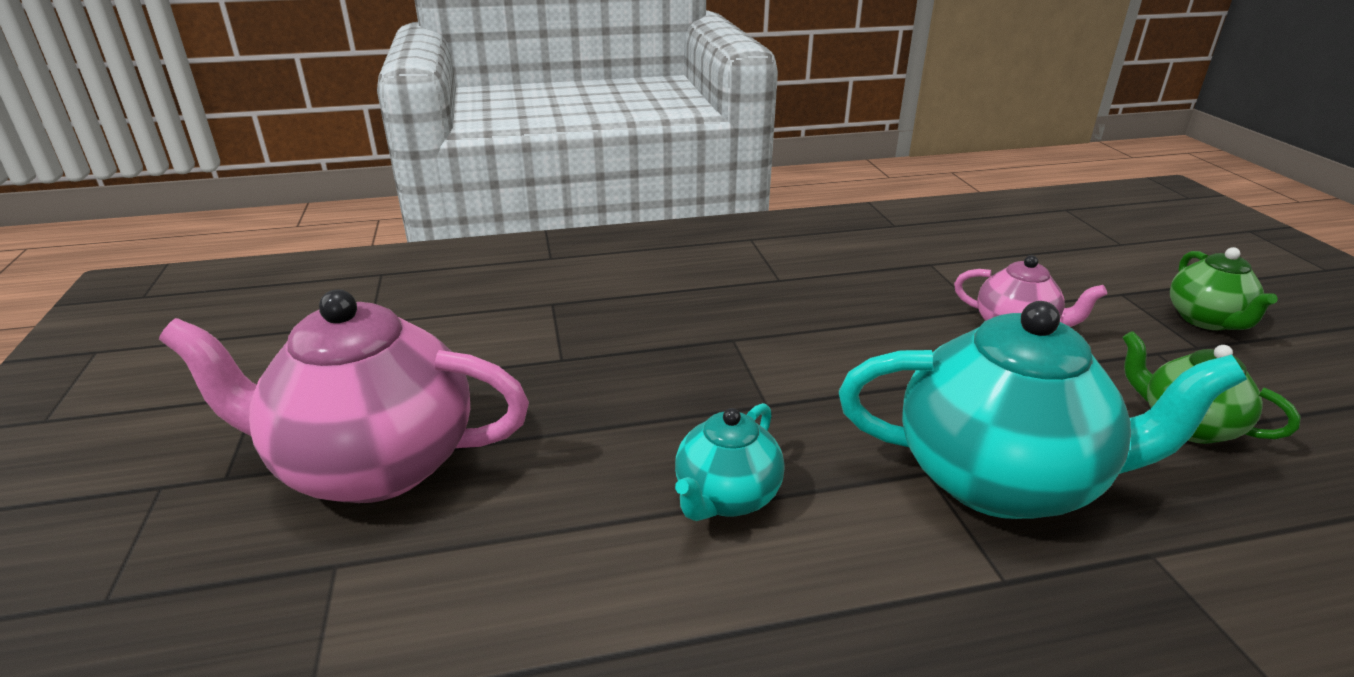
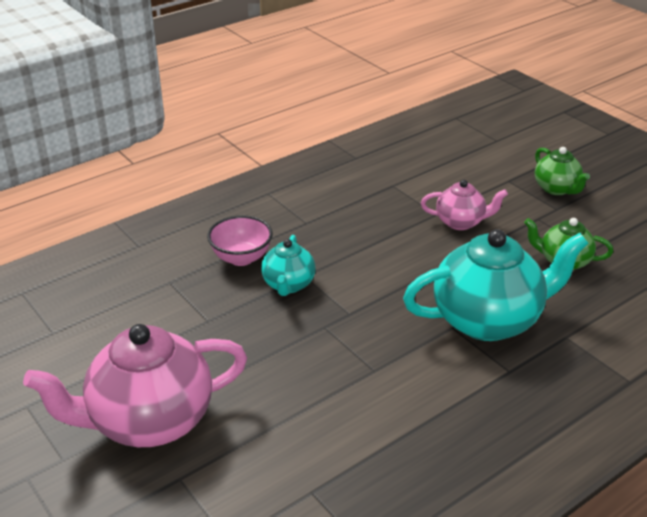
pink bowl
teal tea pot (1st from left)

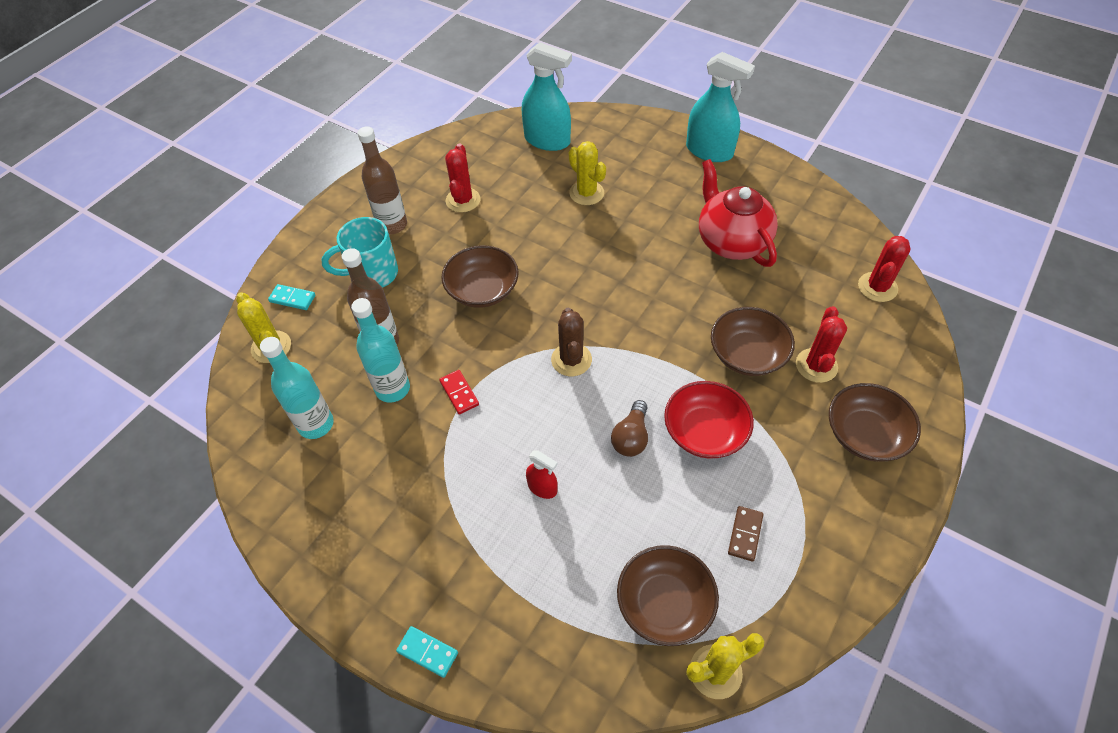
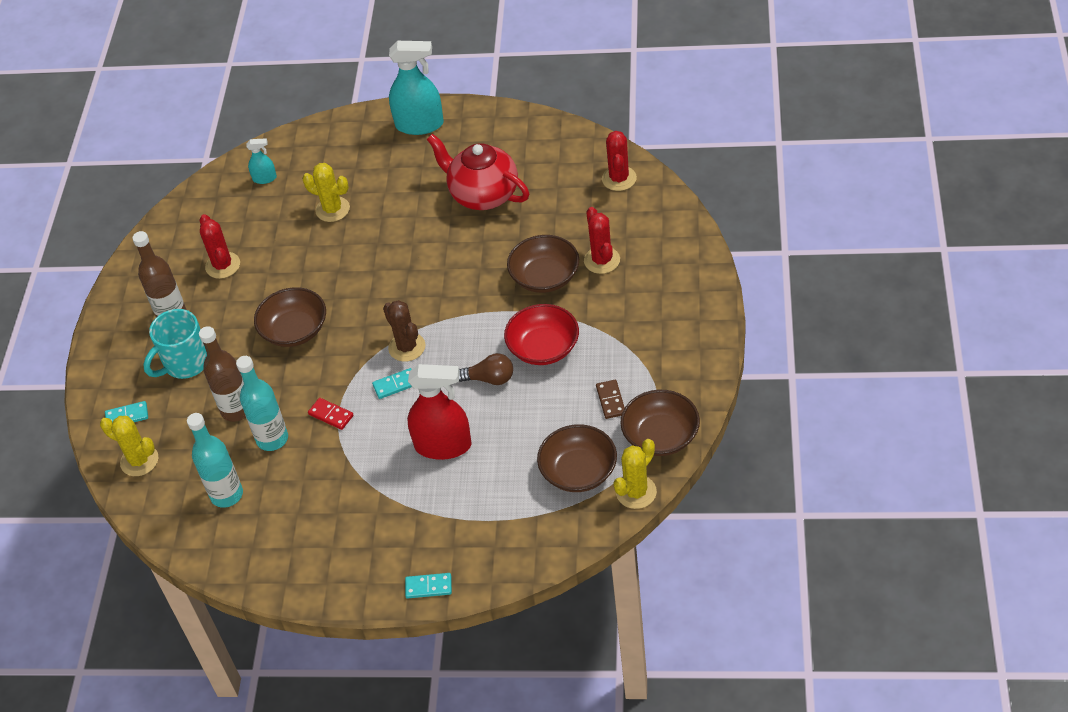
teal domino (2nd from left)
dark brown bowl (4th from left)
dark brown lightbulb
teal spray cleaner (1st from left)
red spray cleaner

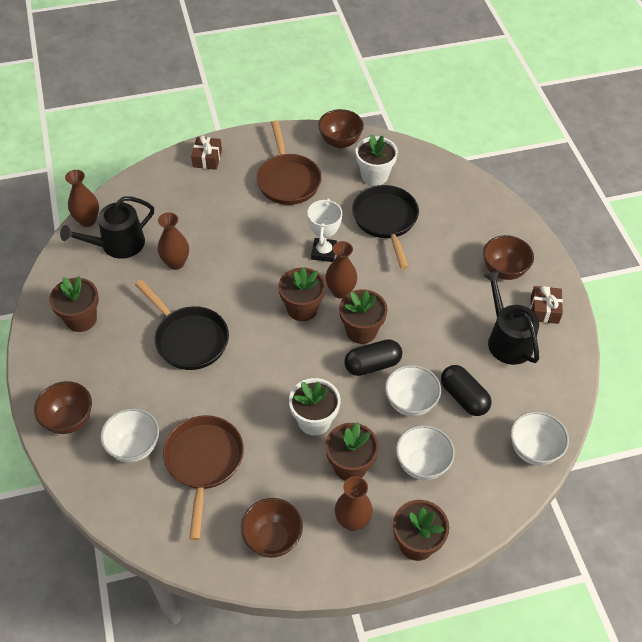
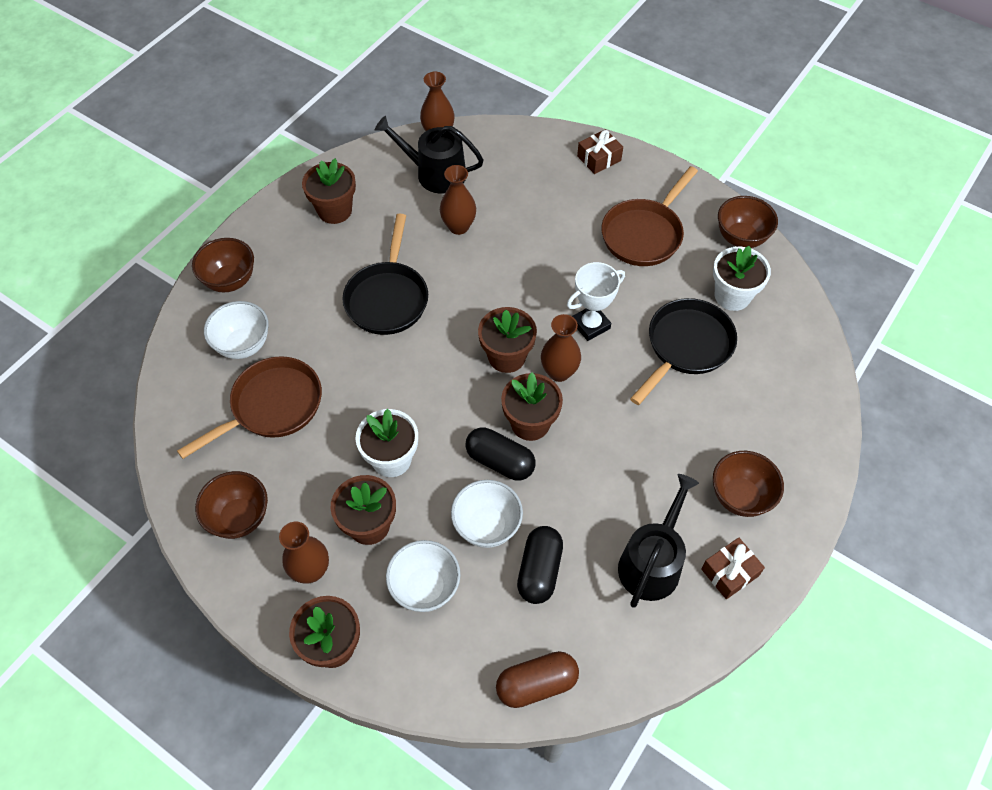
dark brown pill

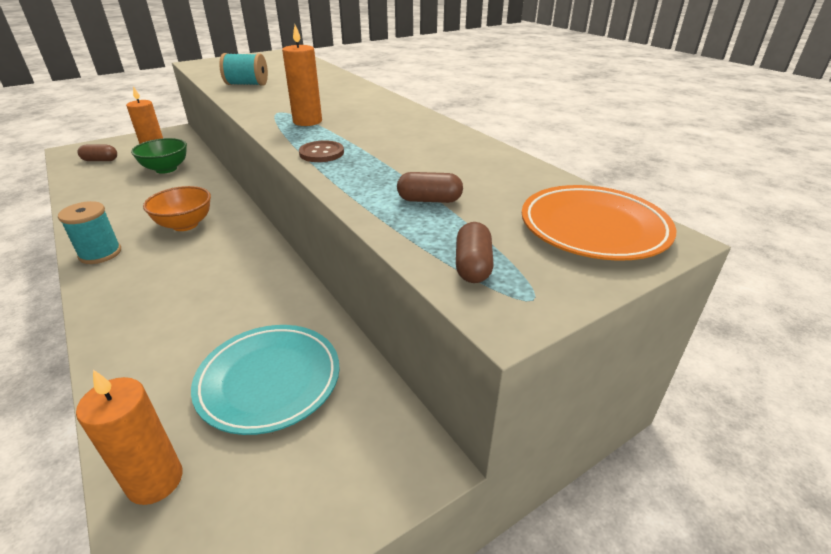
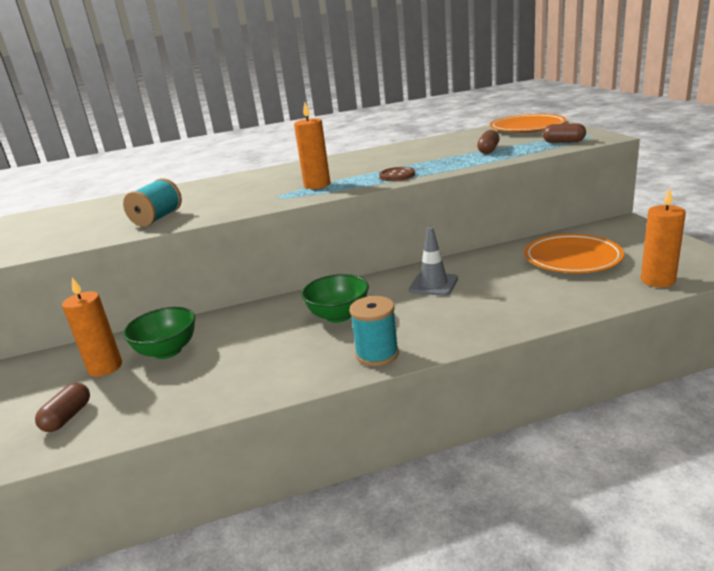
grey road cone
leaf-green bowl (2nd from left)
orange-coloured flat dish (2nd from left)

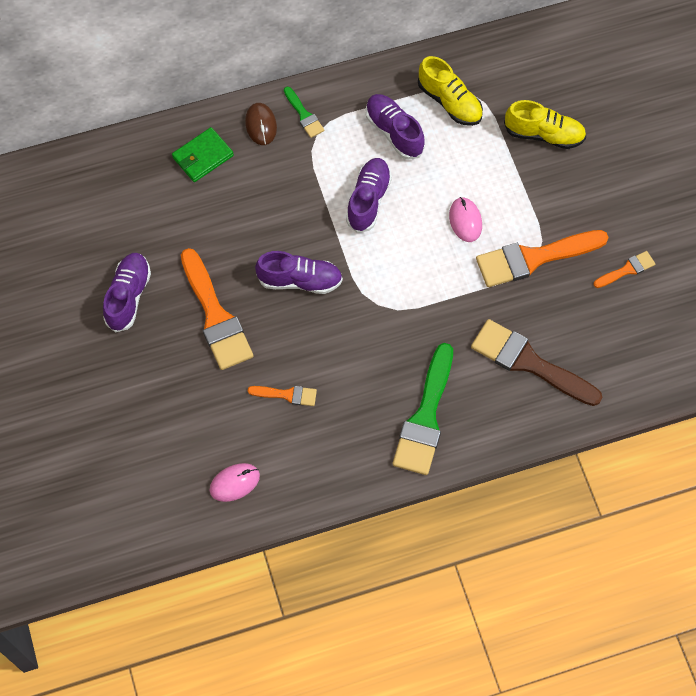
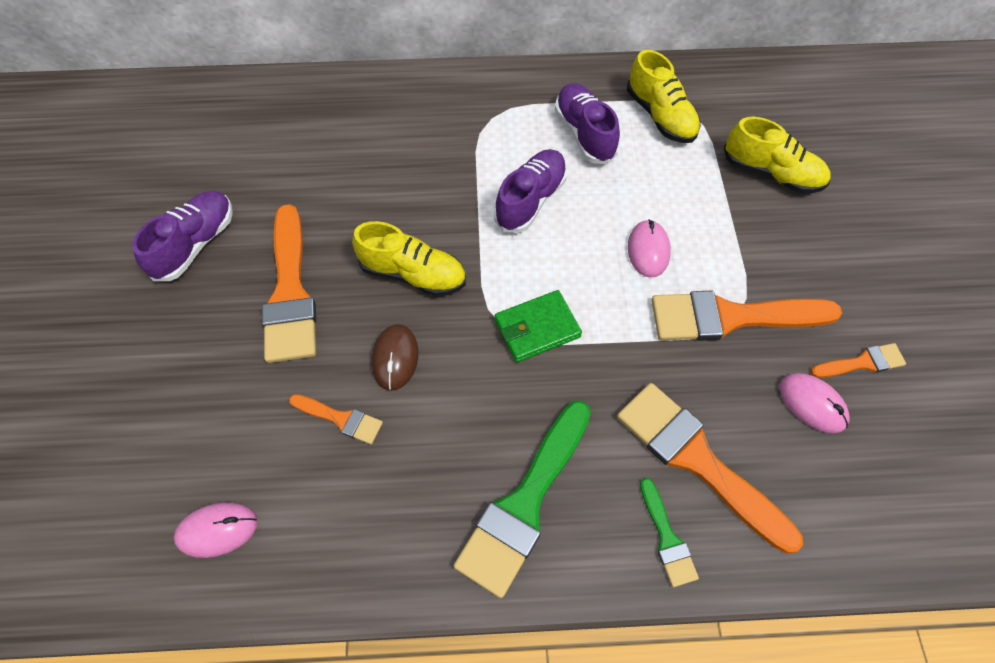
pink PC mouse (3rd from left)
leaf-green billfold
dark brown PC mouse
leaf-green brush (2nd from left)
bright yellow shoe (1st from left)
orange-coloured brush (3rd from left)

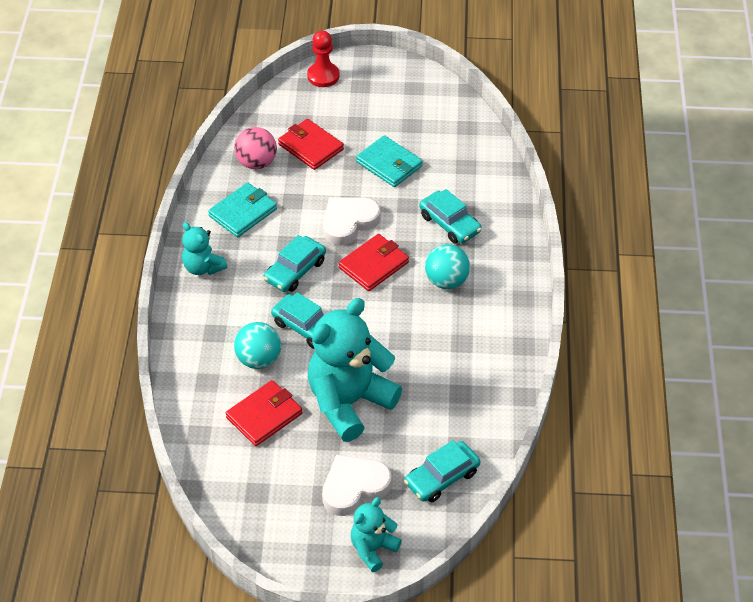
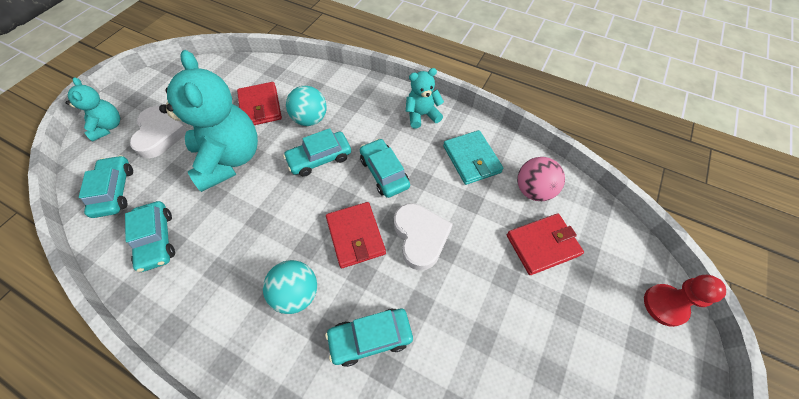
teal billfold (2nd from left in the first image)
teal automobile (2nd from left)

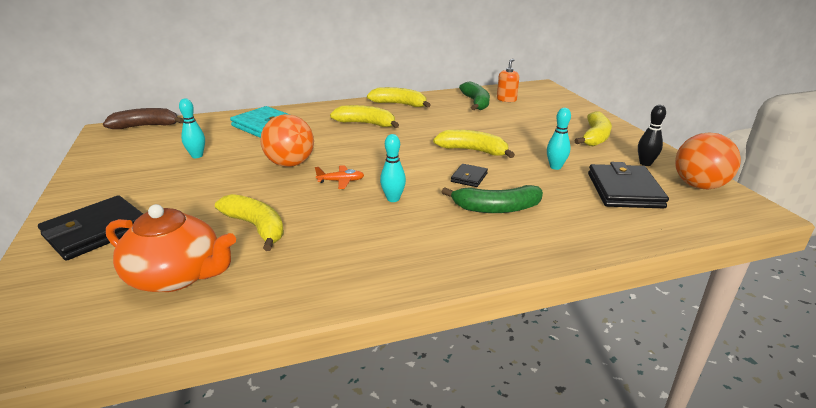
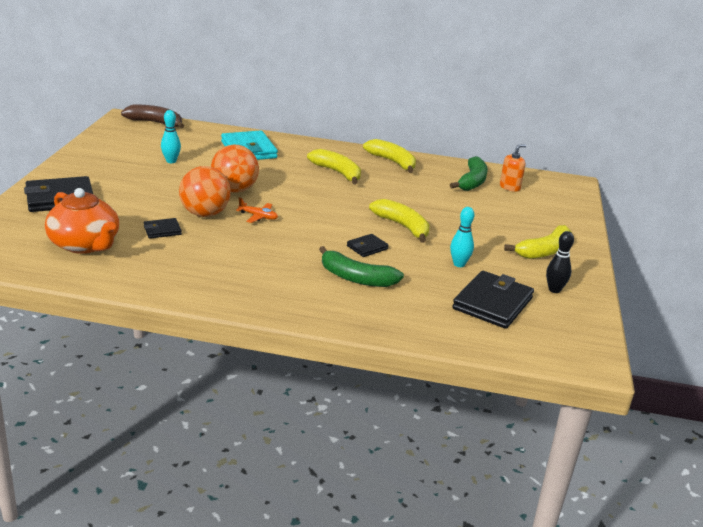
teal bowling pin (2nd from left in the first image)
orange-coloured sphere (1st from left)
black billfold (2nd from left)

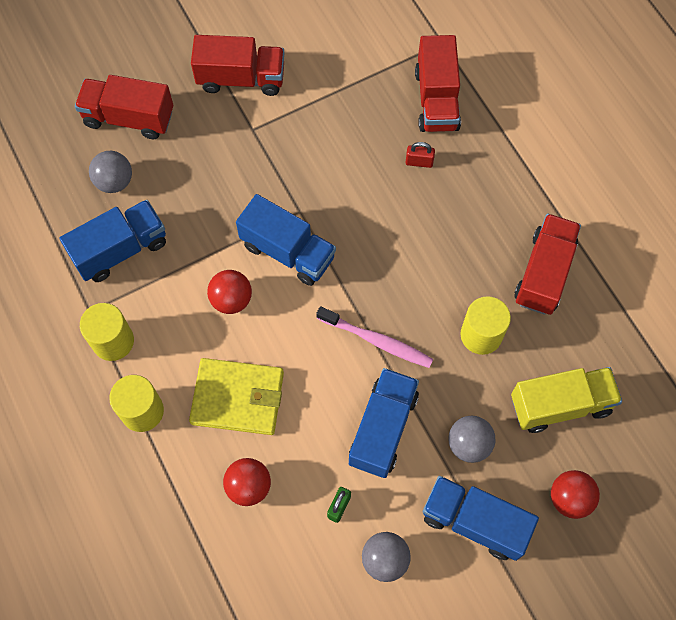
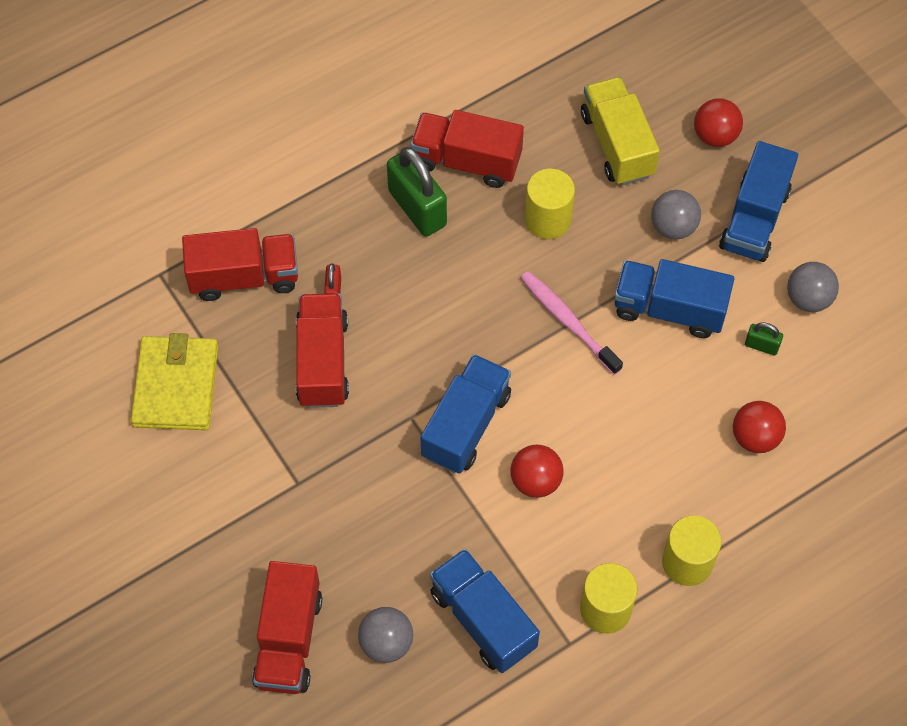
leaf-green padlock (1st from left)
bright yellow billfold
red lorry (3rd from left)
pink dental brush

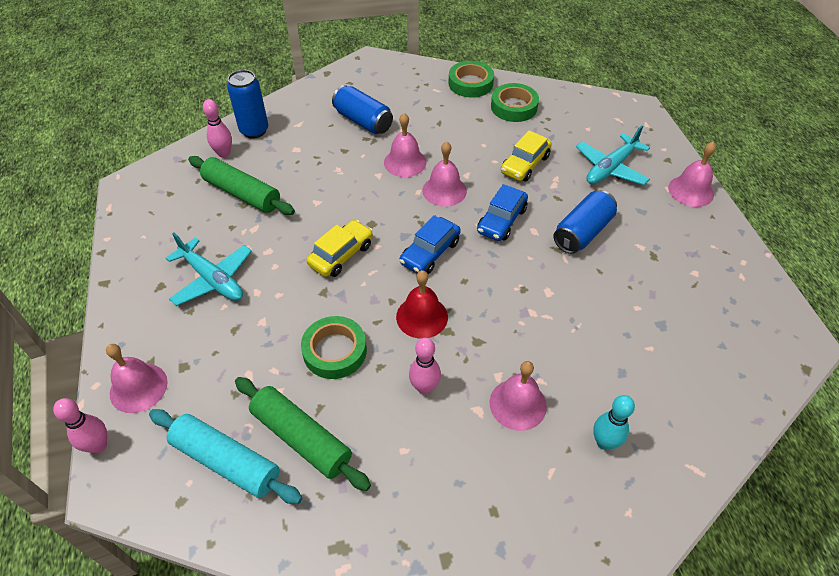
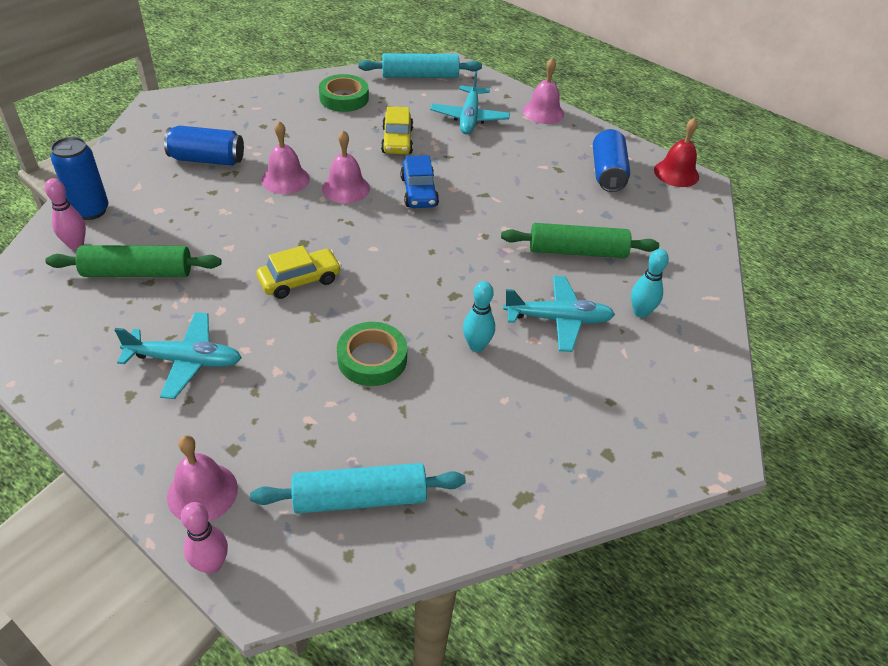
royal blue automobile (1st from left in the first image)
leaf-green tape (2nd from left in the first image)
teal pastry roller (2nd from left)
leaf-green pastry roller (2nd from left)
red bell
royal blue soda can (3rd from left)
teal aeroplane (3rd from left)
teal bowling pin (1st from left)
bright yellow automobile (1st from left)

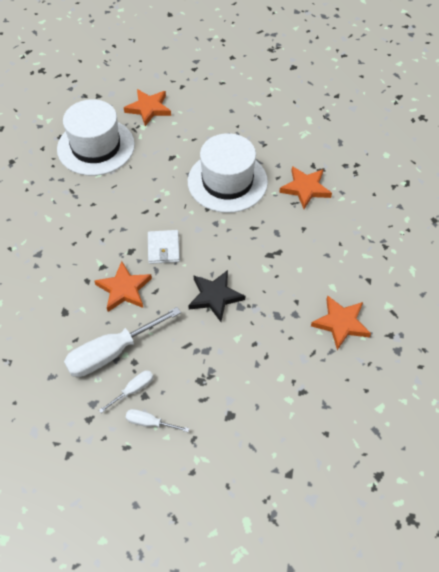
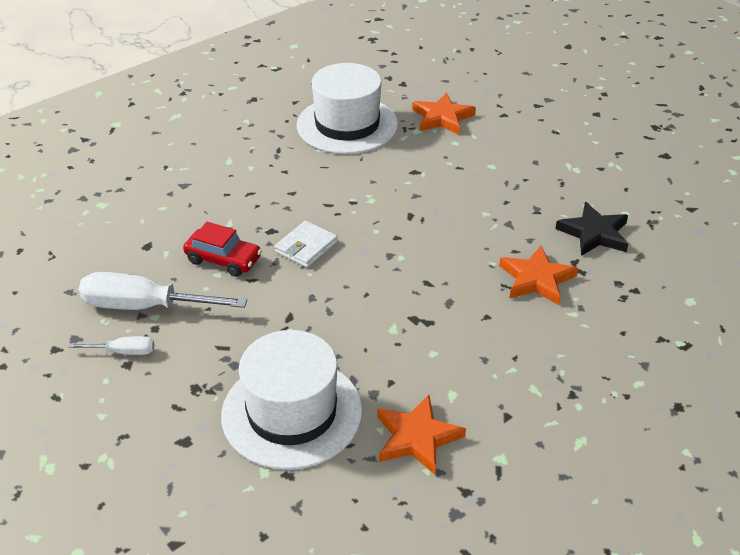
snow-white hand screwdriver (3rd from left in the first image)
snow-white hat (1st from left)
black five-pointed star
red automobile

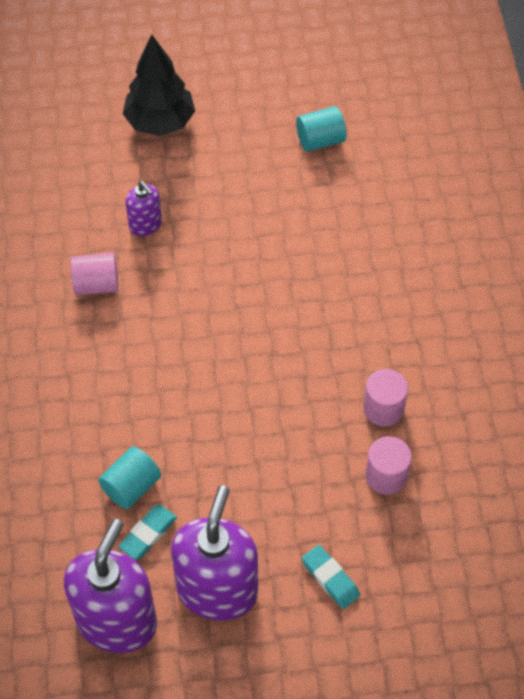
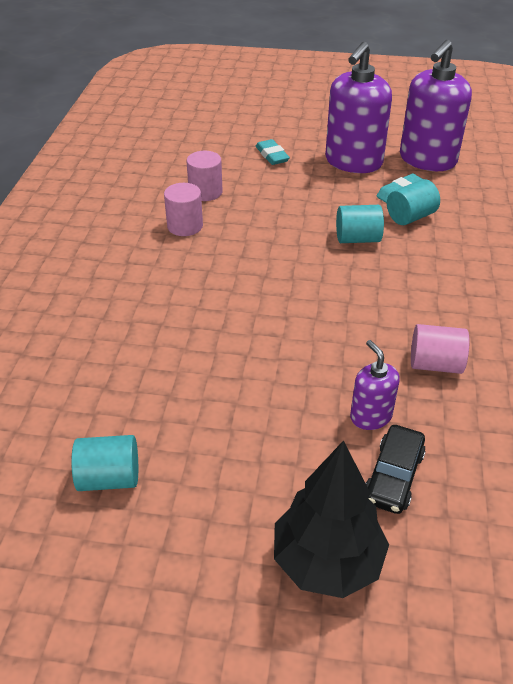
teal cylinder (2nd from left)
black automobile

